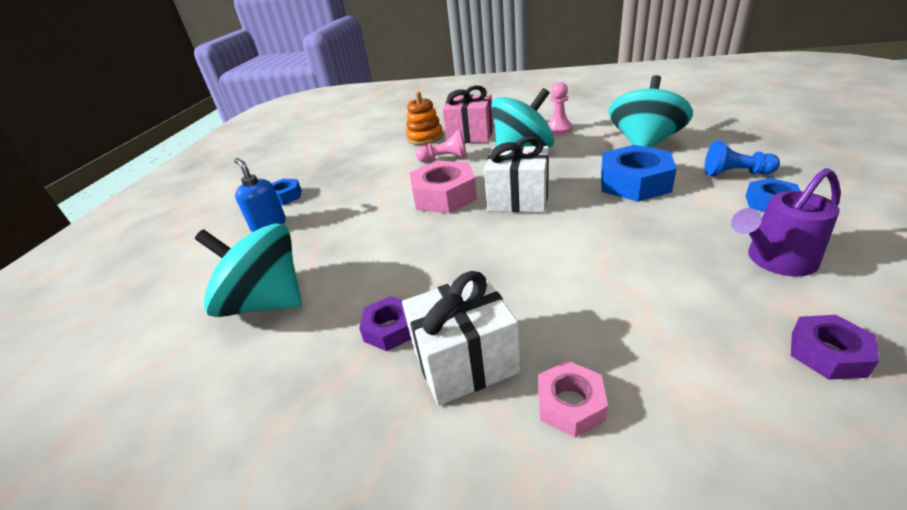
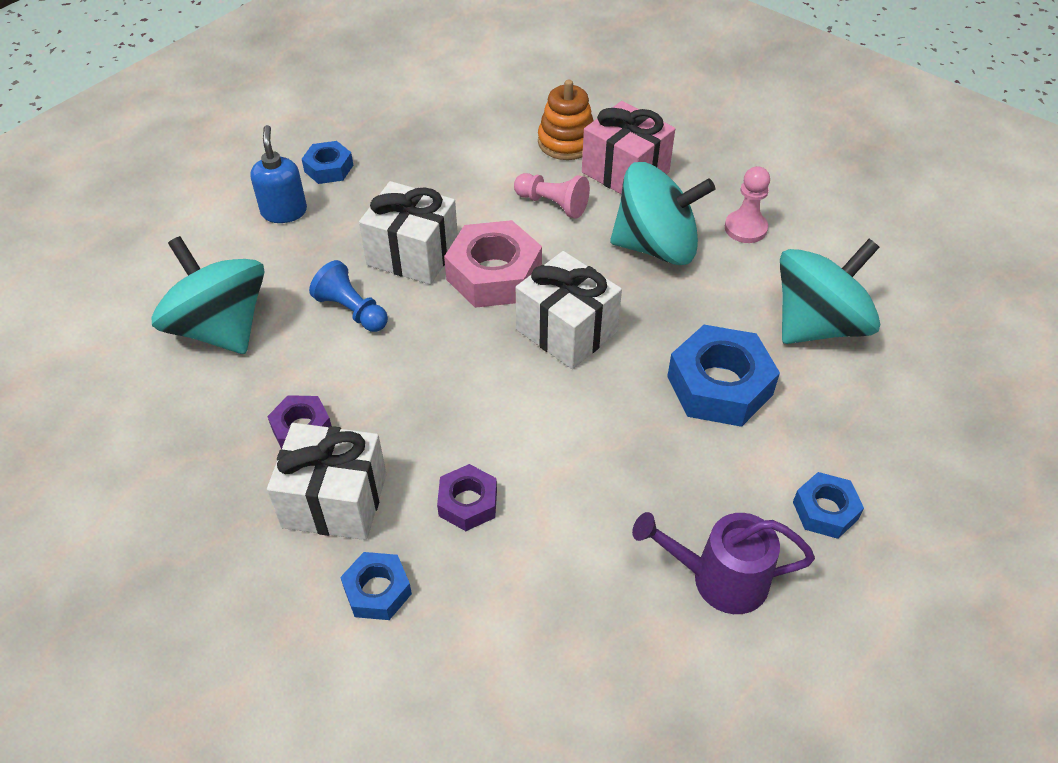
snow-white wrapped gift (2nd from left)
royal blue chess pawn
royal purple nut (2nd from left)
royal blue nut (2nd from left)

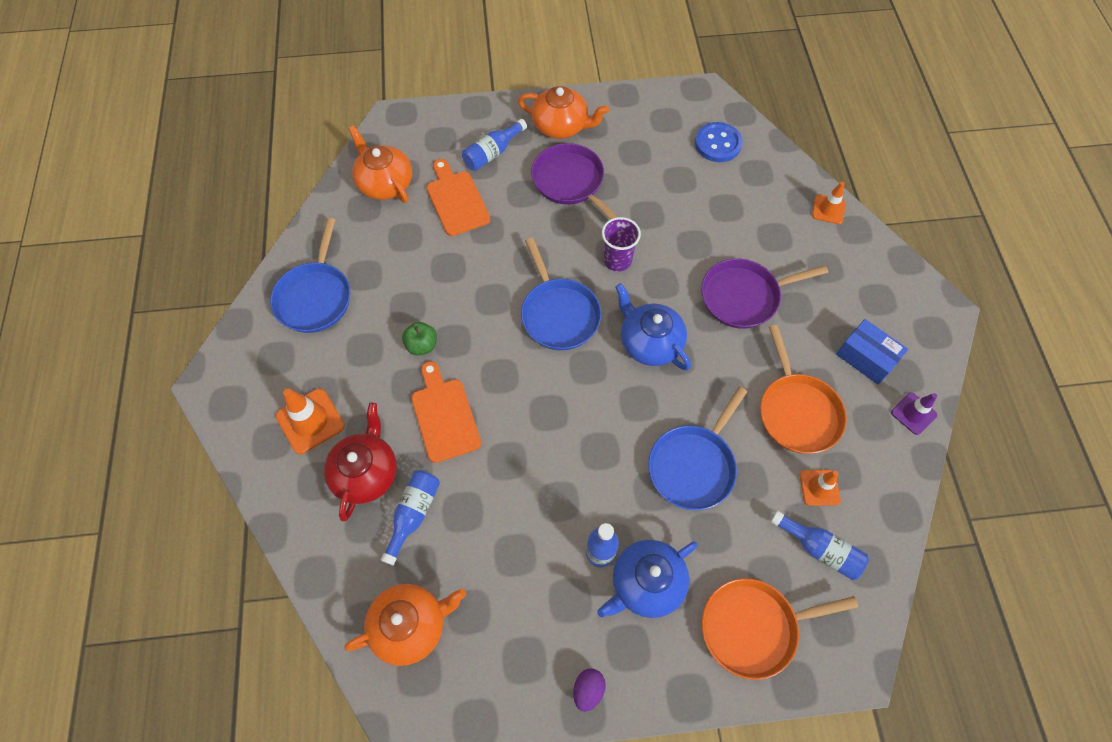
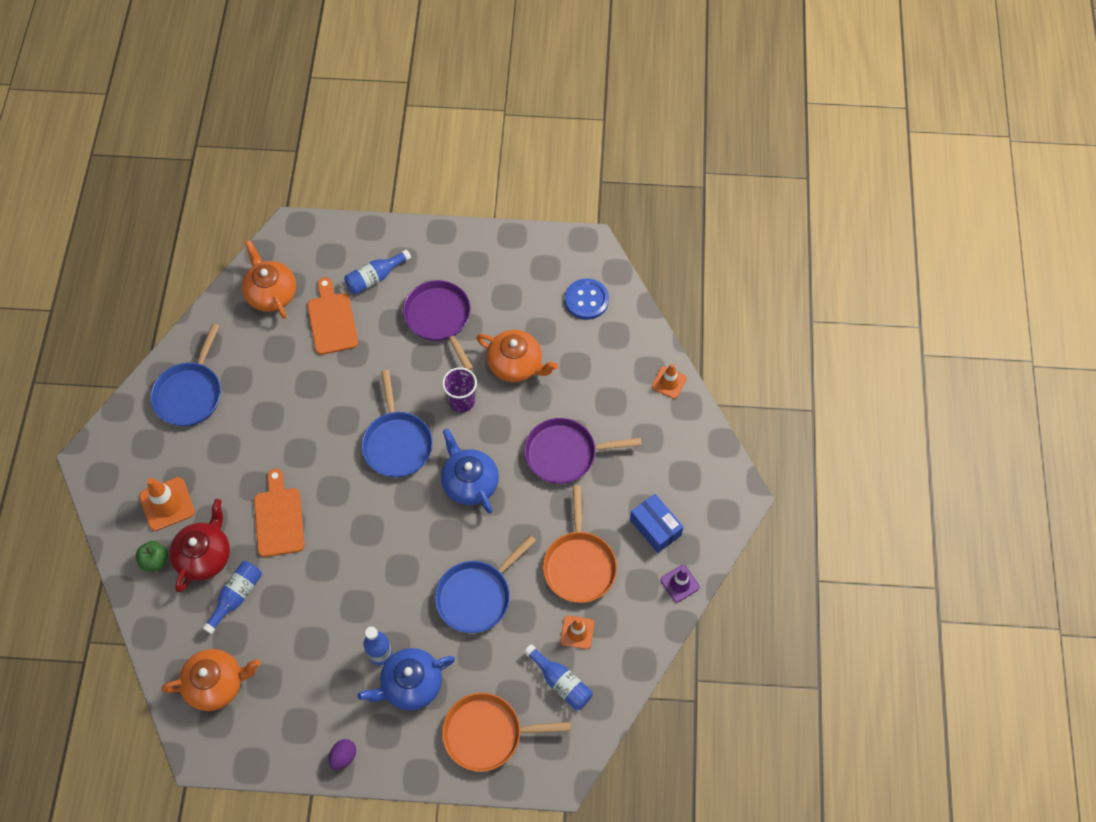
leaf-green toy apple
orange-coloured tea pot (3rd from left)

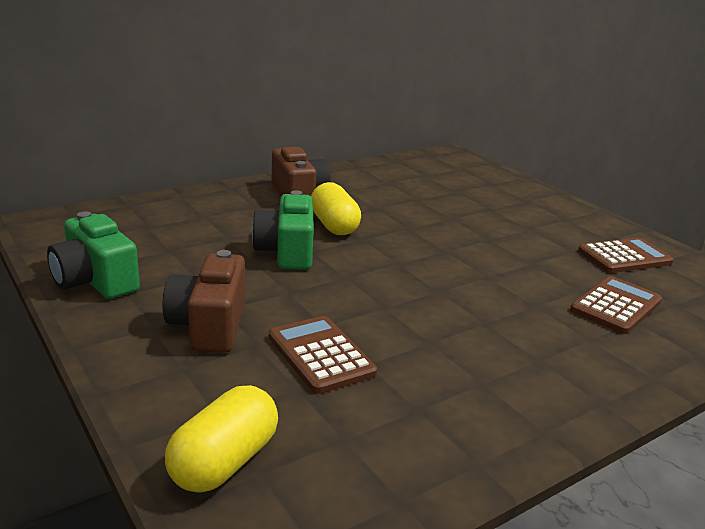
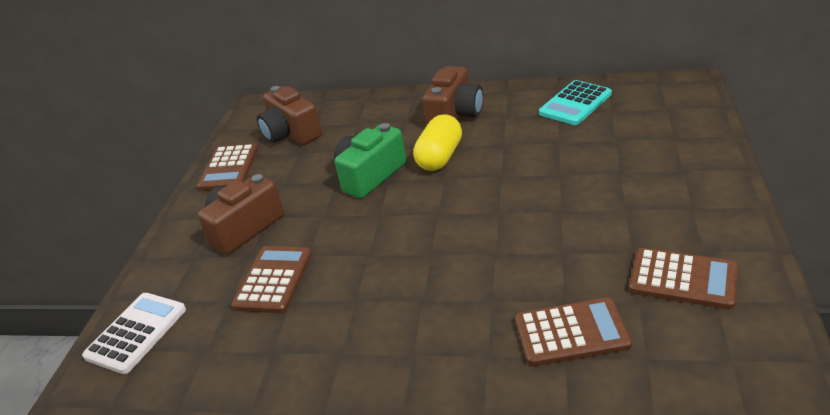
dark brown compact camera (2nd from left)
teal adding machine
dark brown adding machine (1st from left)
snow-white adding machine

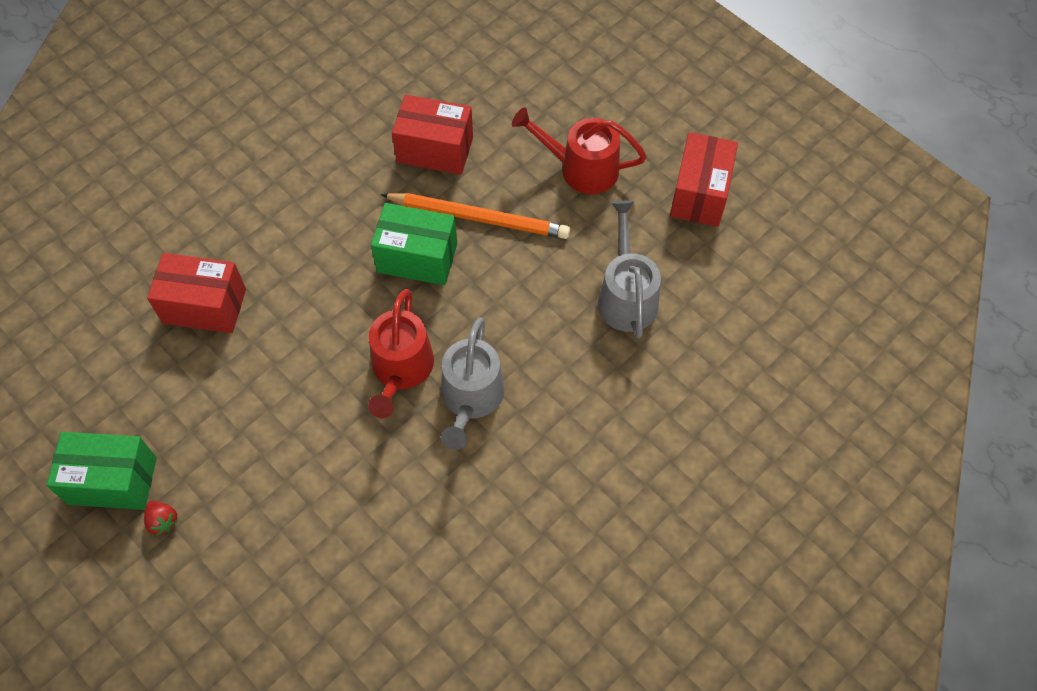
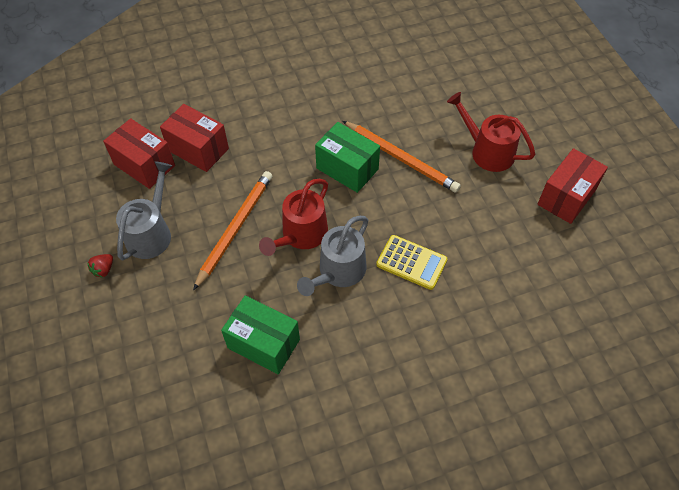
orange-coloured pencil (1st from left)
bright yellow adding machine
leaf-green package (1st from left)
red package (1st from left)
grey sprinkling can (1st from left)
red strawberry

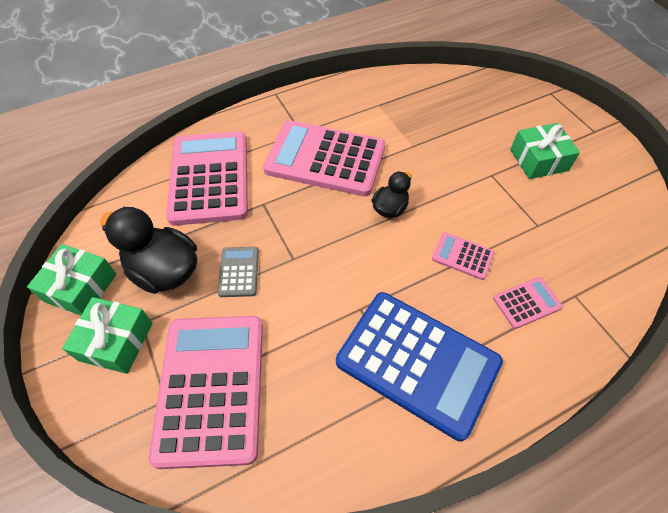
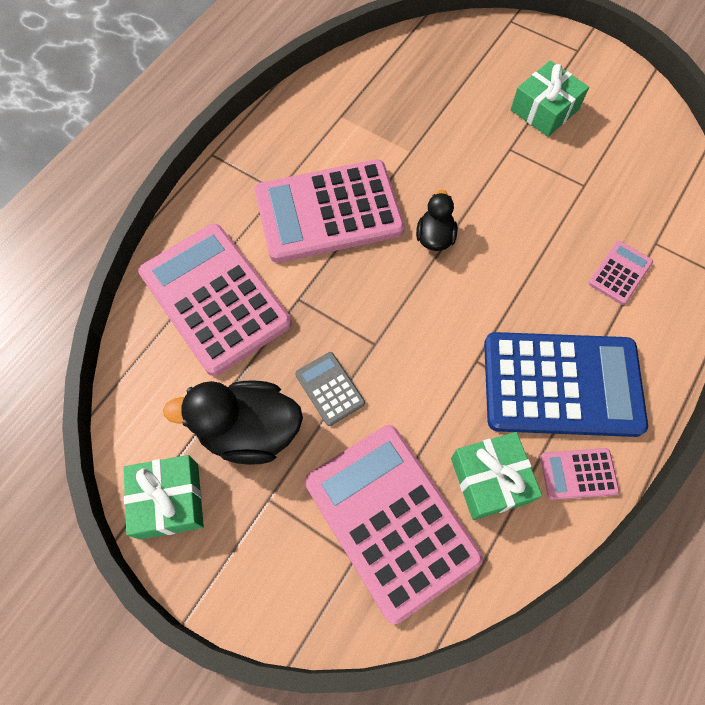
leaf-green wrapped gift (2nd from left)
pink adding machine (4th from left)

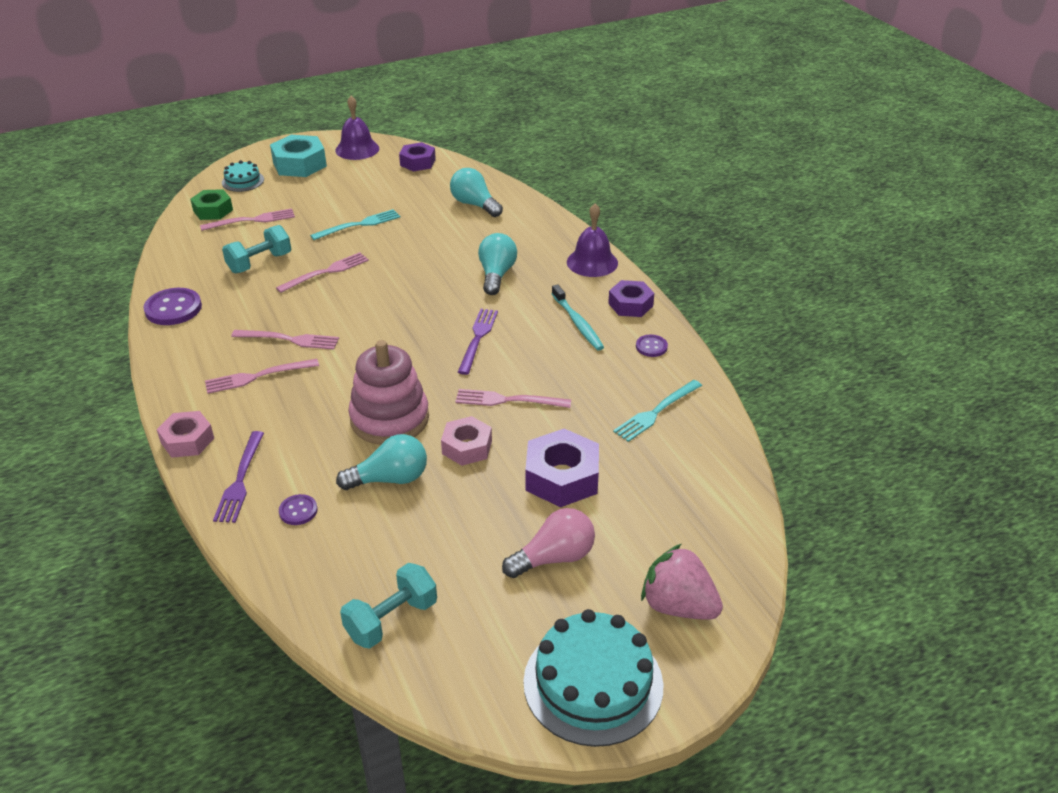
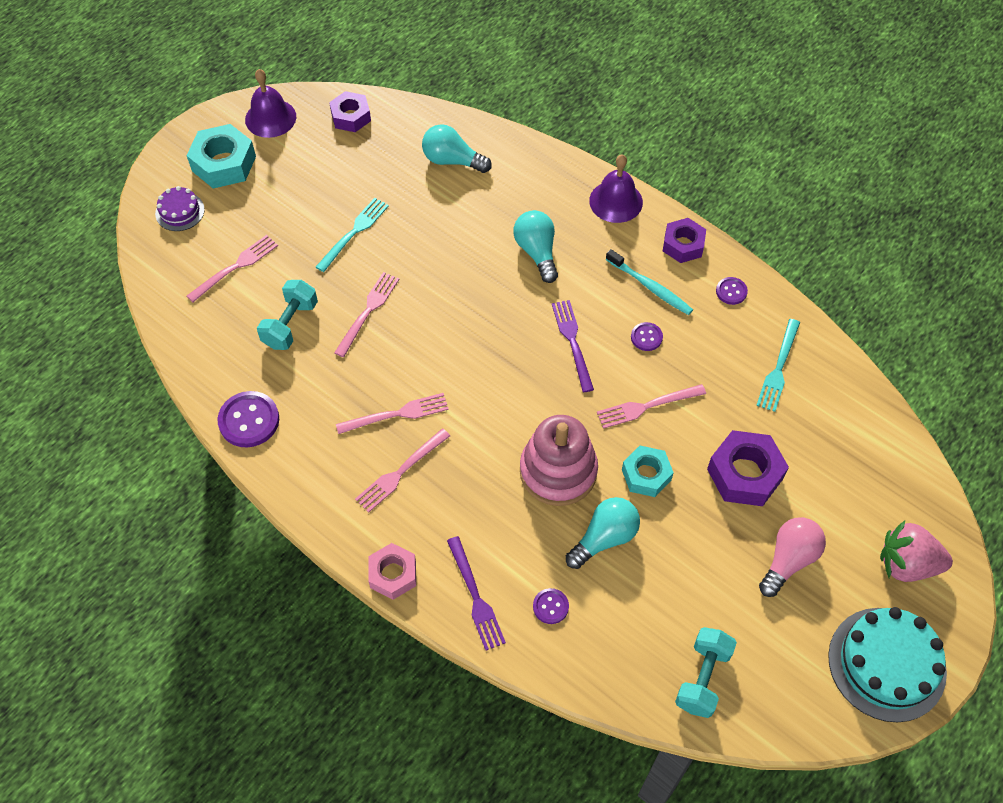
leaf-green nut
royal purple sewing button (3rd from left)
royal purple gateau
teal nut (2nd from left)

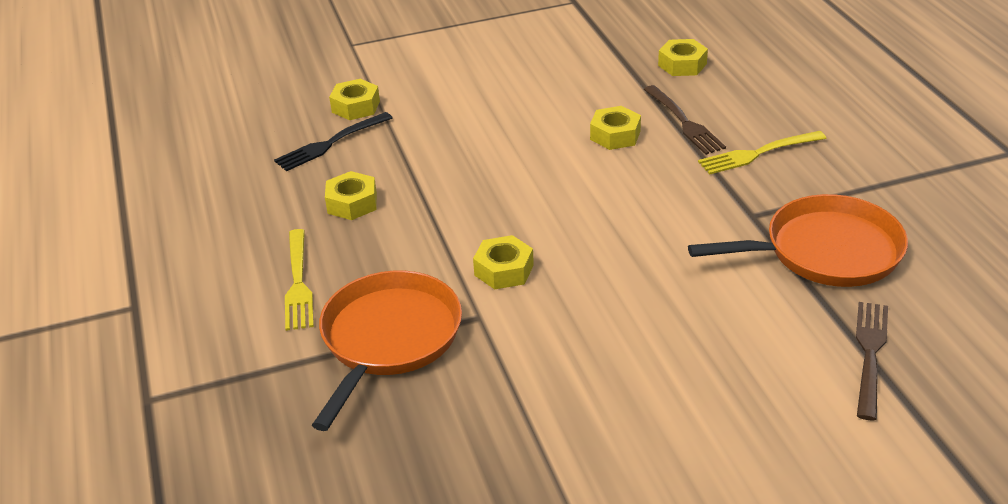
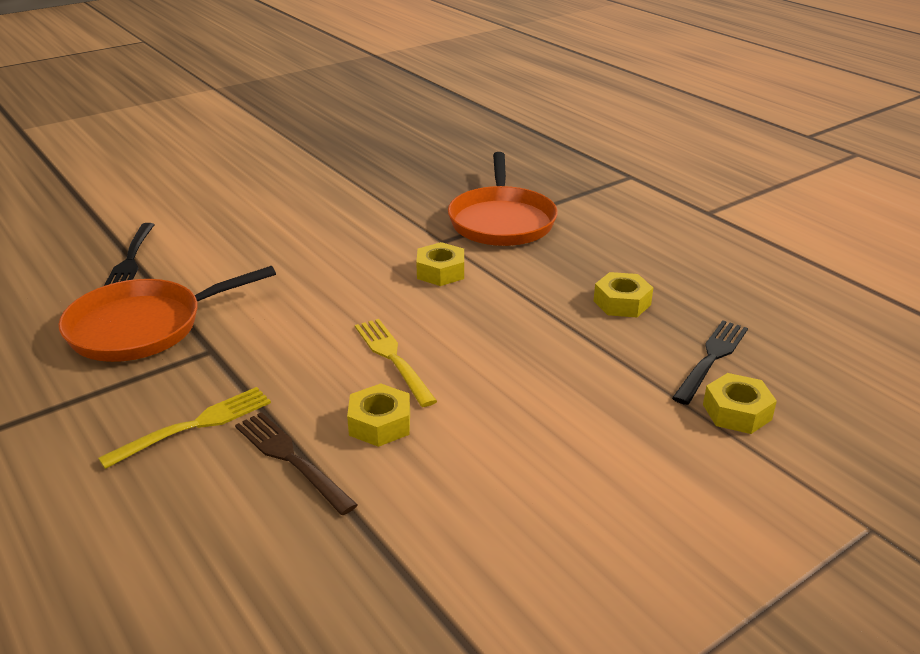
bright yellow nut (5th from left in the first image)
bright yellow dinner fork (2nd from left)
black dinner fork (1st from left)

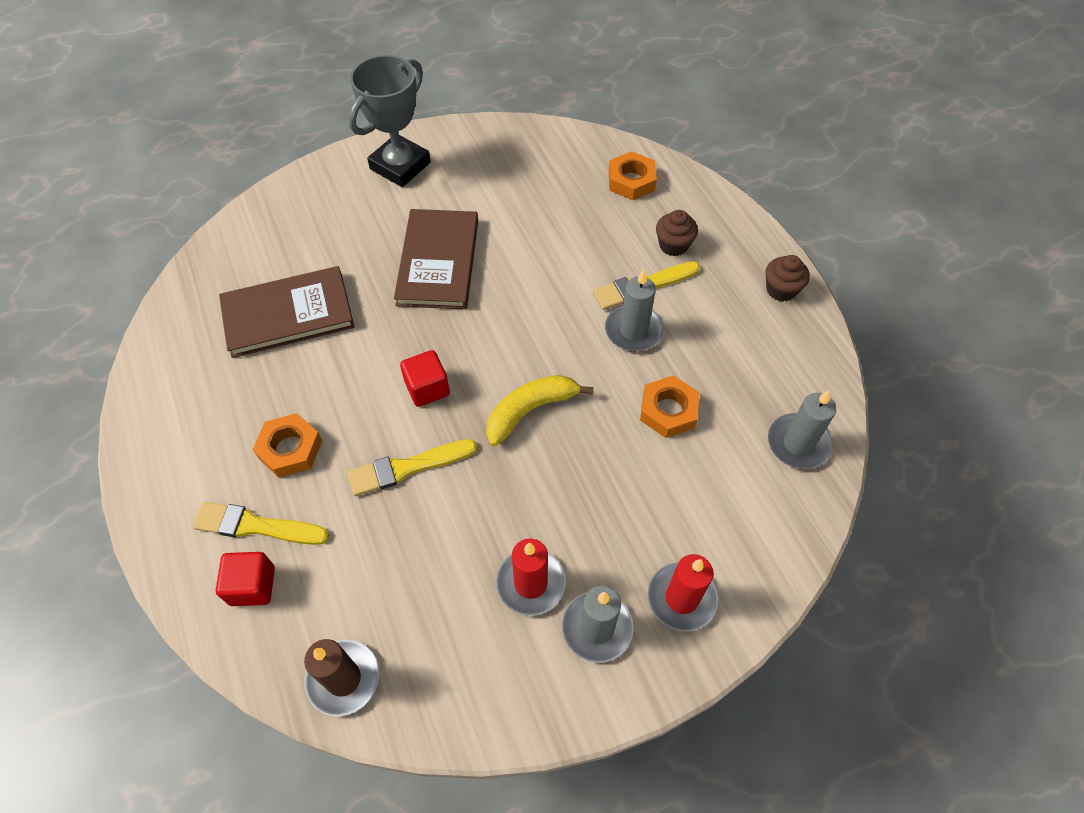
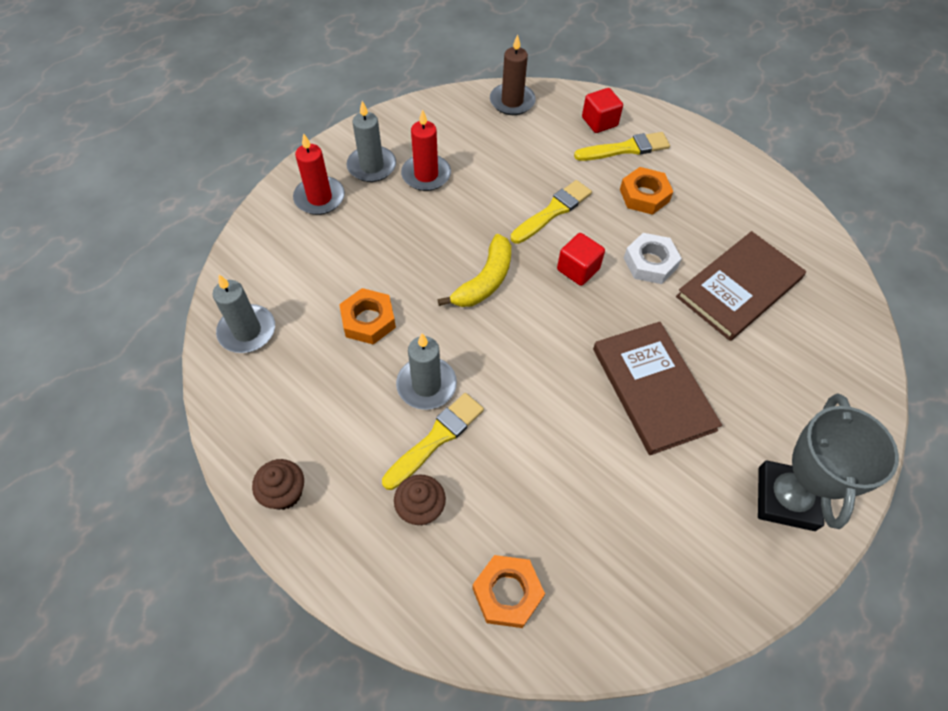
snow-white nut

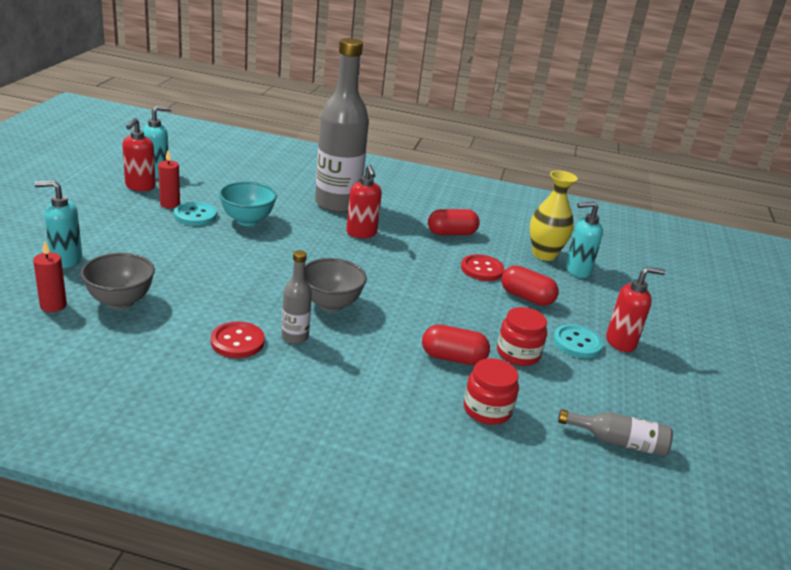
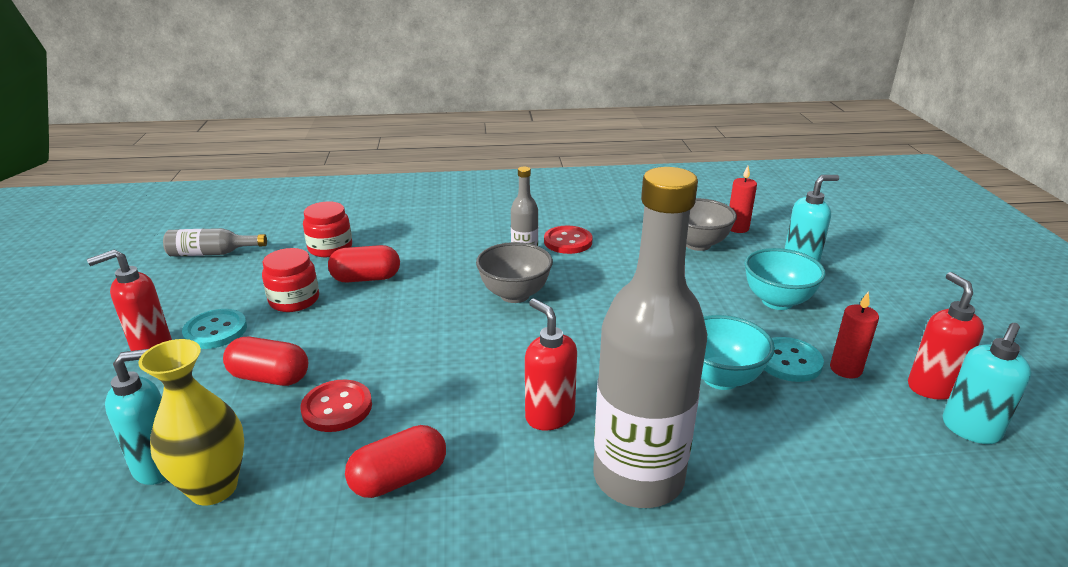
teal bowl (2nd from left)

